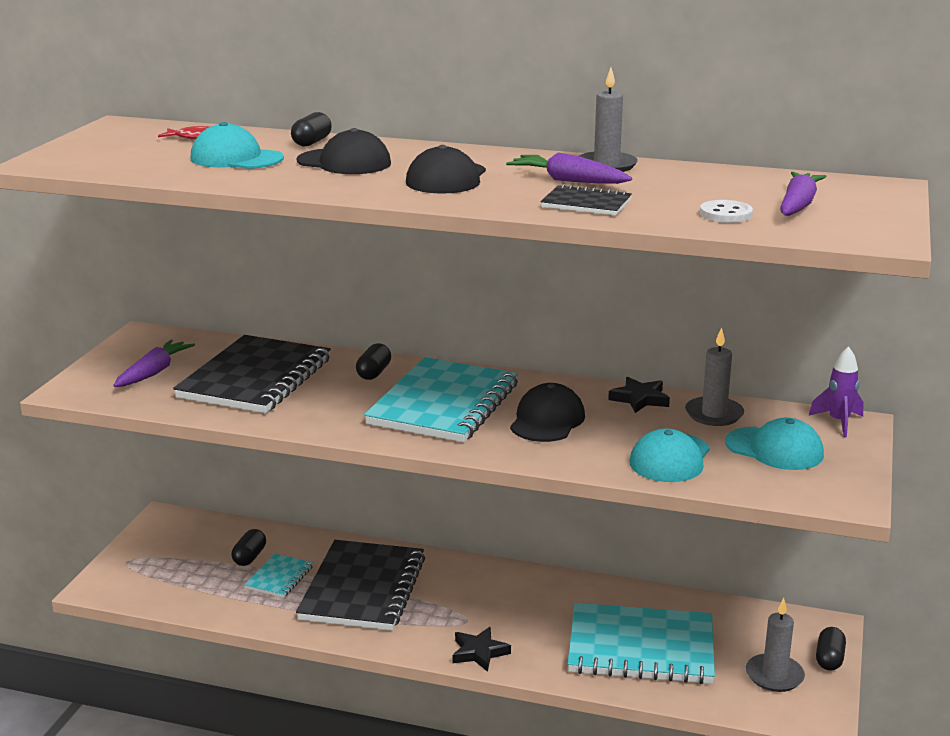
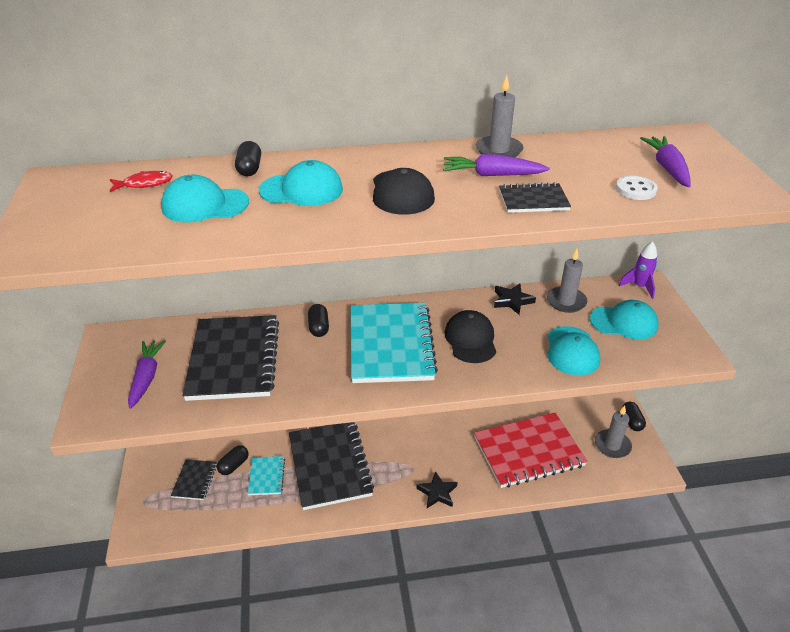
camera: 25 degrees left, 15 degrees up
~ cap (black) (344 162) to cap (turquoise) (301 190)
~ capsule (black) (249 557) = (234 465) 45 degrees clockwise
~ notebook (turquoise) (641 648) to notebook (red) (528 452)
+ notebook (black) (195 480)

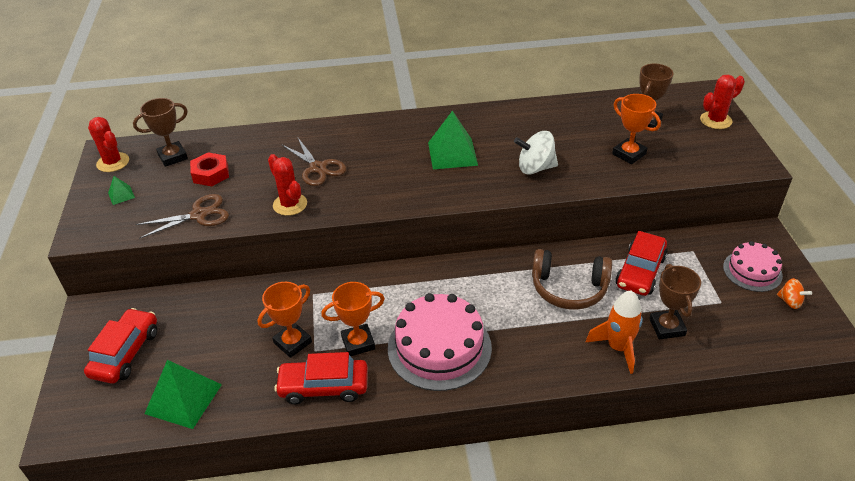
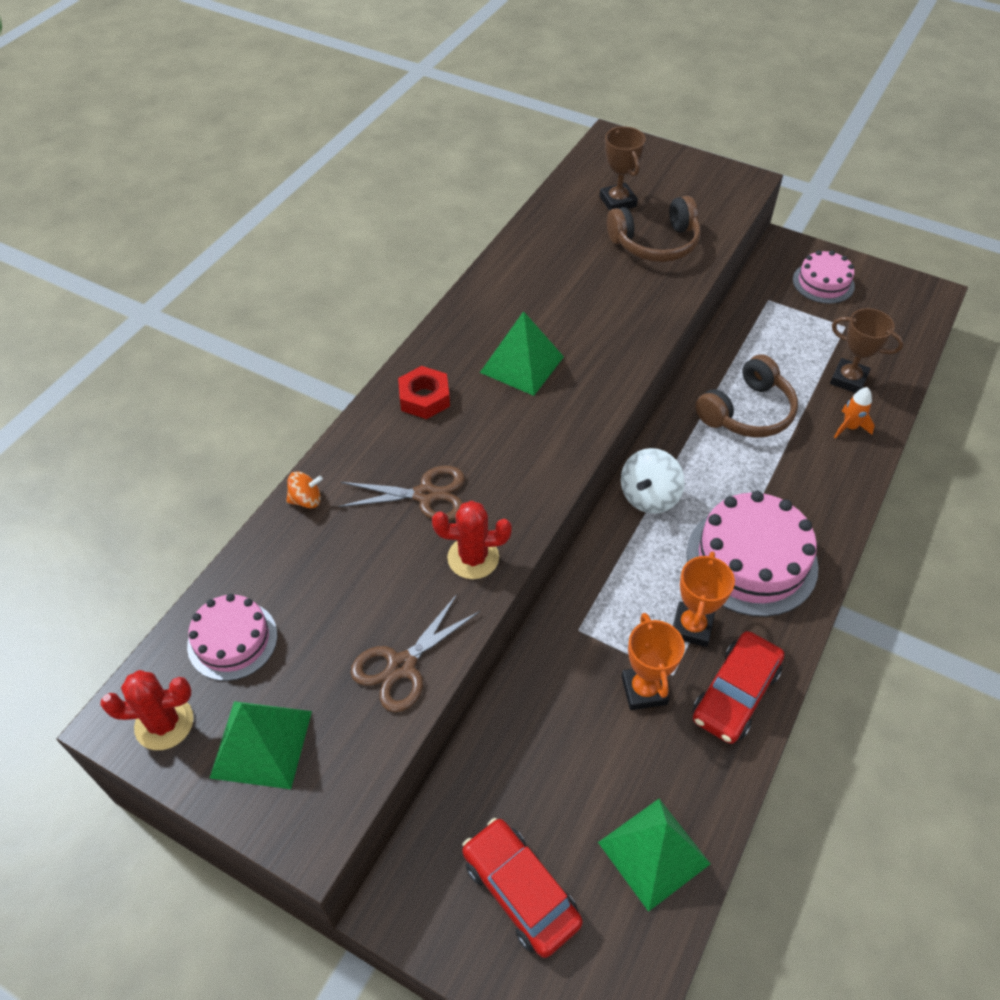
camera: 55 degrees left, 10 degrees up
- cactus (red) (715 120)
~ trophy (orange) (629 154) to headphones (brown) (655 243)
~ trophy (brown) (173 157) to cake (pink) (232 640)
~ spinning top (white) (535 168) to (649 496)
~ nut (red) (211 174) to (424 398)
~ pyramid (green) (121 195) = (261 743) x2.14
~ scissors (brown) (199 215) = (402 666) 150 degrees counterclockwise
- car (red) (640 271)
~ spinning top (orange) (790 301) to (306 500)
~ rocket (orange) (618 348) = (849 427) x0.62

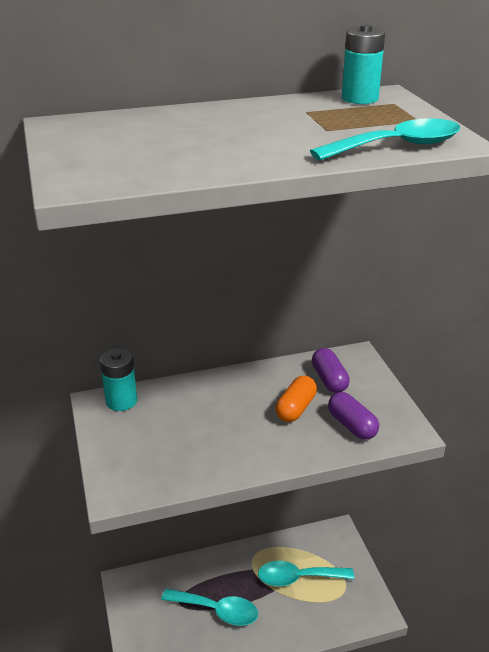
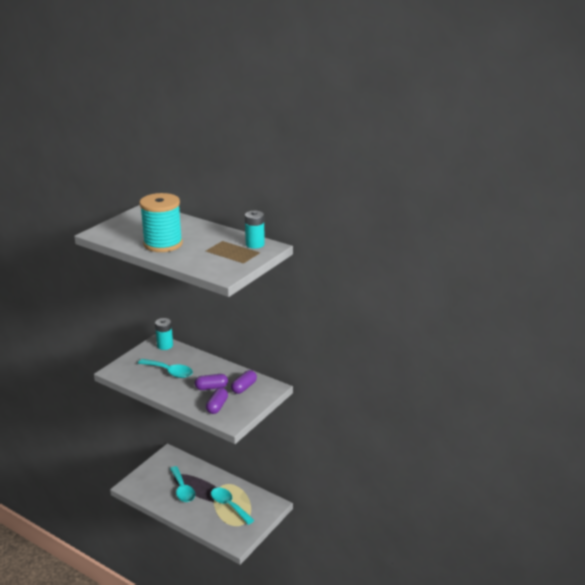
camera: 50 degrees right, 5 degrees down
~ spoon (turquoise) (397 146) to (169 372)
~ capsule (orange) (295 408) to capsule (purple) (211 387)
+ spool (turquoise) (163 244)

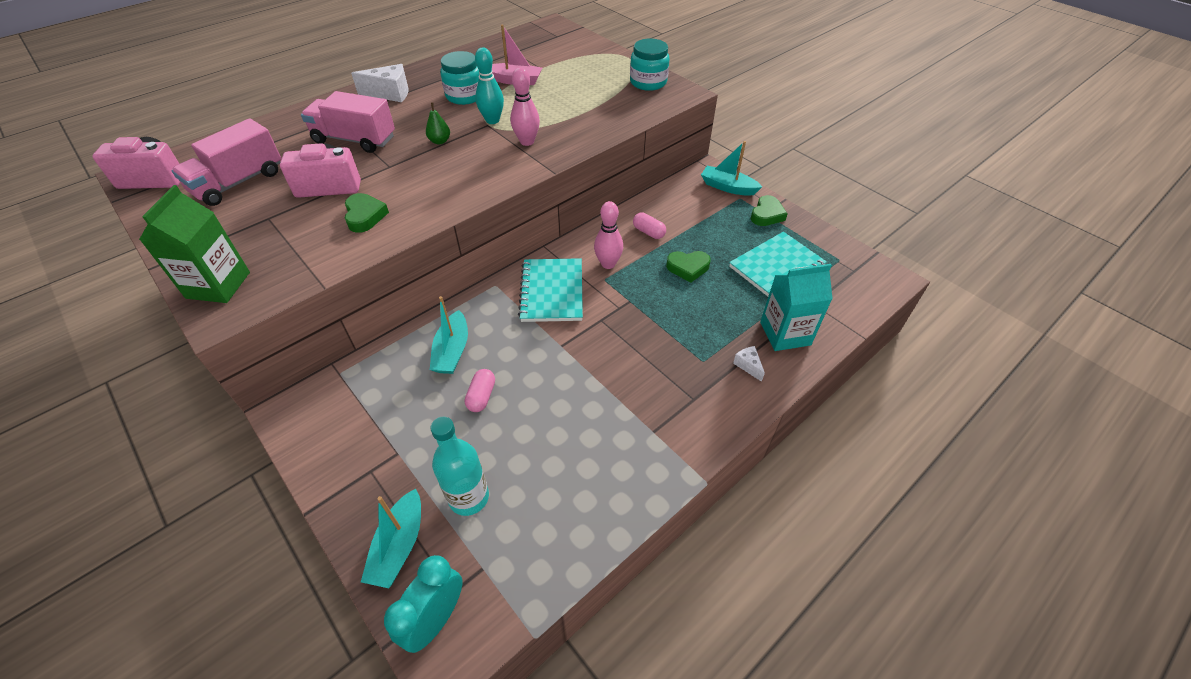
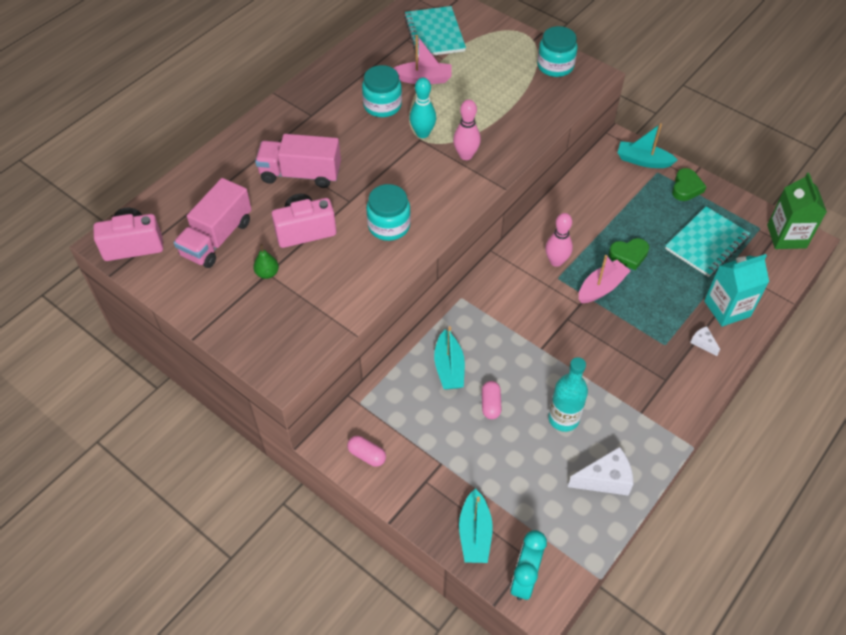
camera: 10 degrees left, 5 degrees up
~ cheese (white) (390 93) to (605 479)
~ pear (green) (440 141) to (267 273)
~ carton (green) (218 285) to (786 236)
- heart (green) (365 216)
~ capsule (pink) (648 232) to (367 455)
~ notebook (turquoise) (552 292) to (434 34)
~ bottle (turquoise) (469 497) to (563 419)
+ jar (turquoise) (389 226)
+ boat (pink) (601 288)

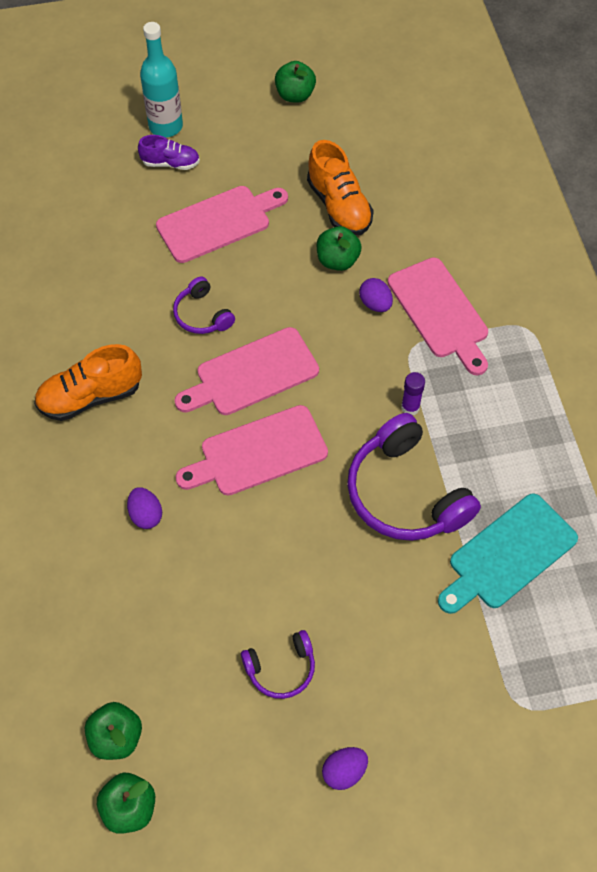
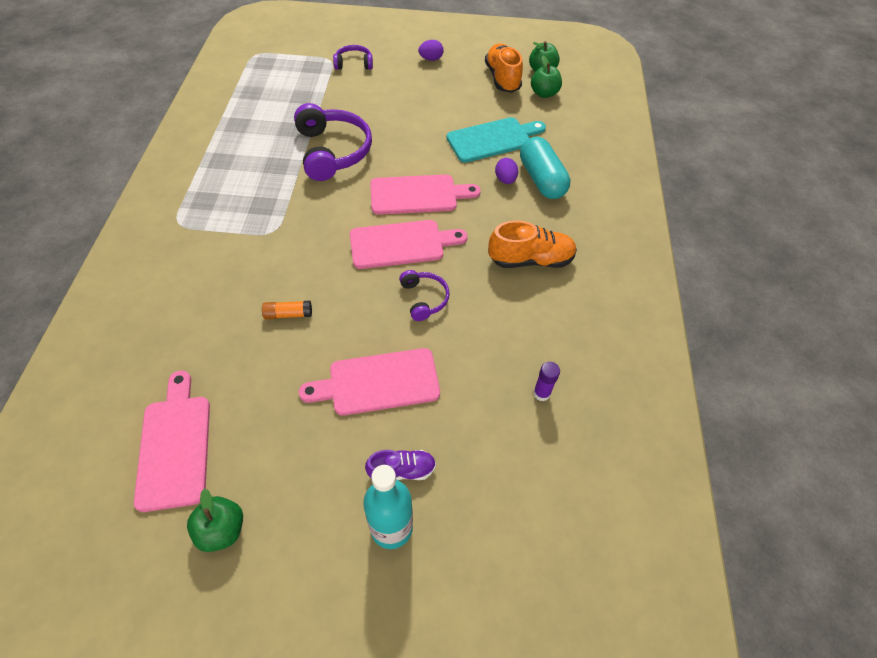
camera: 165 degrees left, 5 degrees down
~ shoe (purple) (171 163) = (402 470) 150 degrees clockwise
~ shoe (orange) (339 206) to (502 78)
~ apple (green) (337 260) to glue stick (orange) (288 314)
~ cutting board (pink) (440 312) to (175 445)
- egg (purple) (375 304)
~ glue stick (purple) (410 407) to (541 393)
~ cutting board (turquoise) (508 554) to (493 139)
~ headphones (purple) (281 668) to (354 64)
+ capsule (turquoise) (541 179)

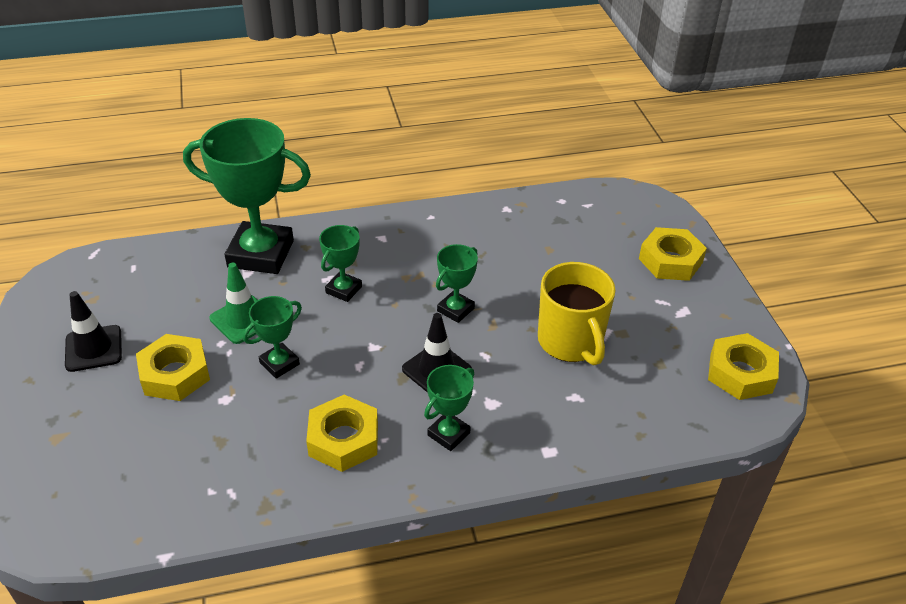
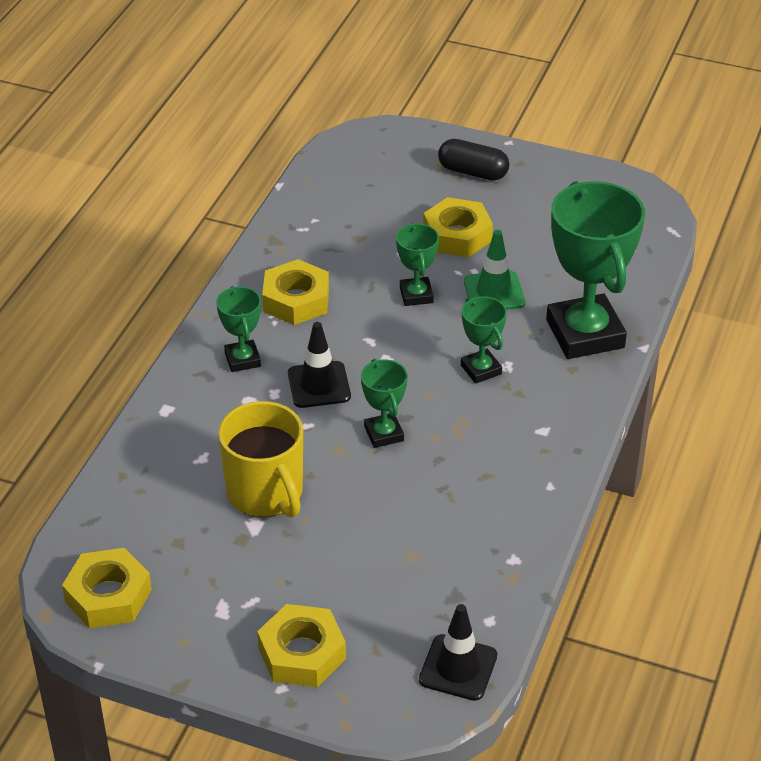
camera: 125 degrees right, 0 degrees up
~ trophy (green) (261 254) = (585 334) 60 degrees counterclockwise
~ mug (yellow) (571 342) = (266 493) 135 degrees counterclockwise
~ traffic cone (black) (93 348) to (458 668)
+ capsule (black) (473 172)

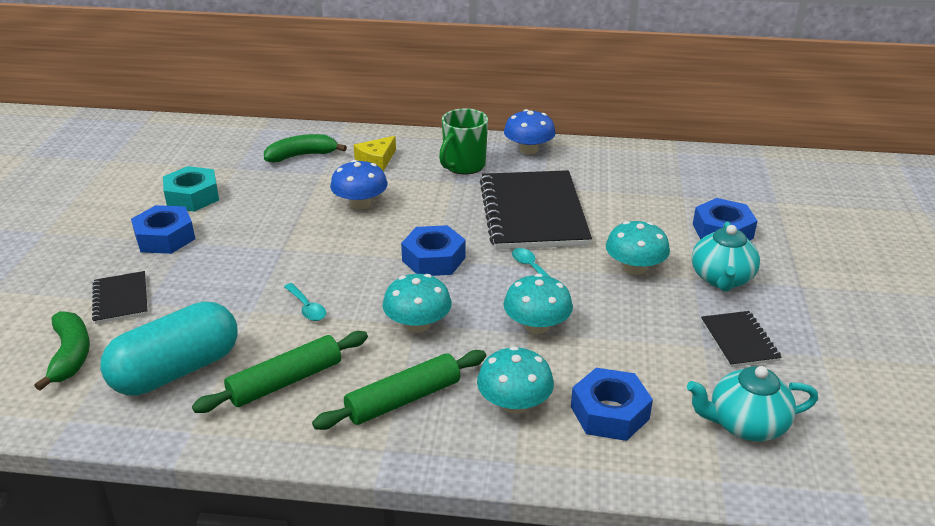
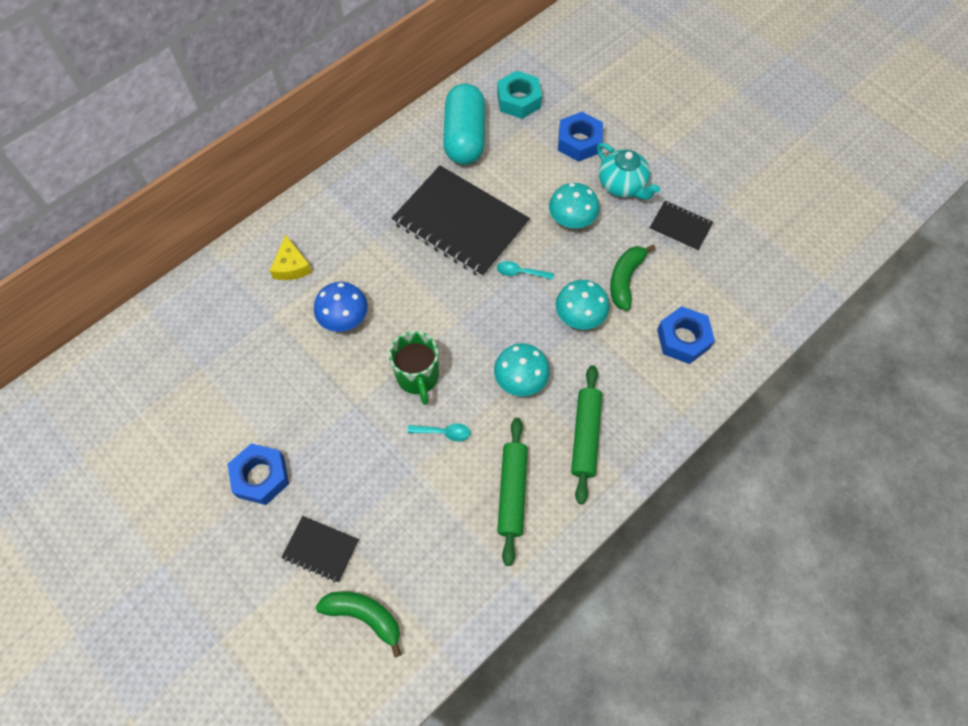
camera: 50 degrees left, 30 degrees up
~ mug (green) (463 166) to (418 377)
- mushroom (blue) (528 150)
~ banana (green) (302 156) to (625 279)
~ nut (turquoise) (192 196) to (518 100)
- nut (blue) (433 259)
~ capsule (turquoise) (176 370) to (464 137)
- mushroom (turquoise) (514 403)
- teapot (turquoise) (745 425)

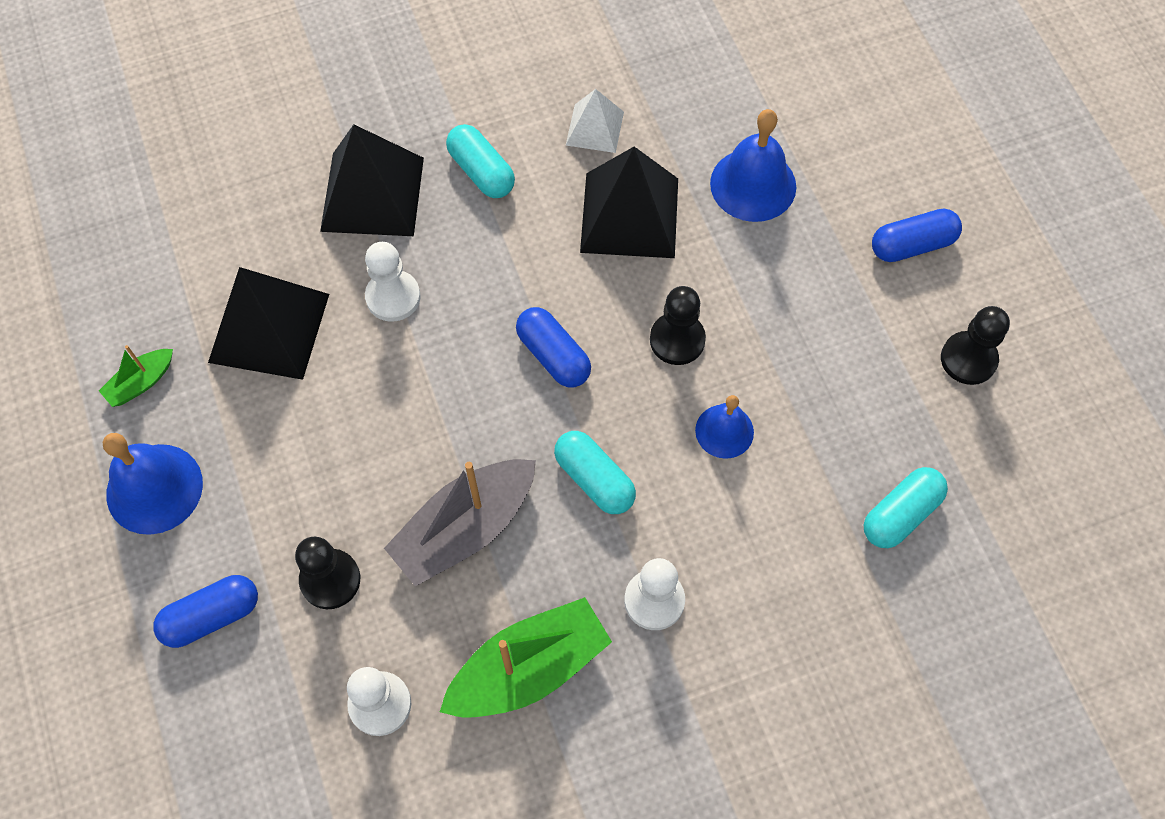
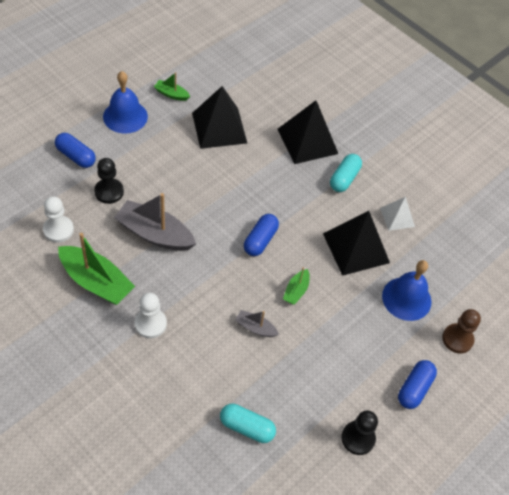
camera: 60 degrees right, 10 degrees down
~ capsule (blue) (912 245) = (414 388) 75 degrees clockwise
- pawn (white) (393 297)
~ pawn (black) (677 340) to boat (green) (296 291)
~ bell (blue) (724 431) to boat (grey) (255 328)
- capsule (turquoise) (594 479)
+ pawn (brown) (457 339)

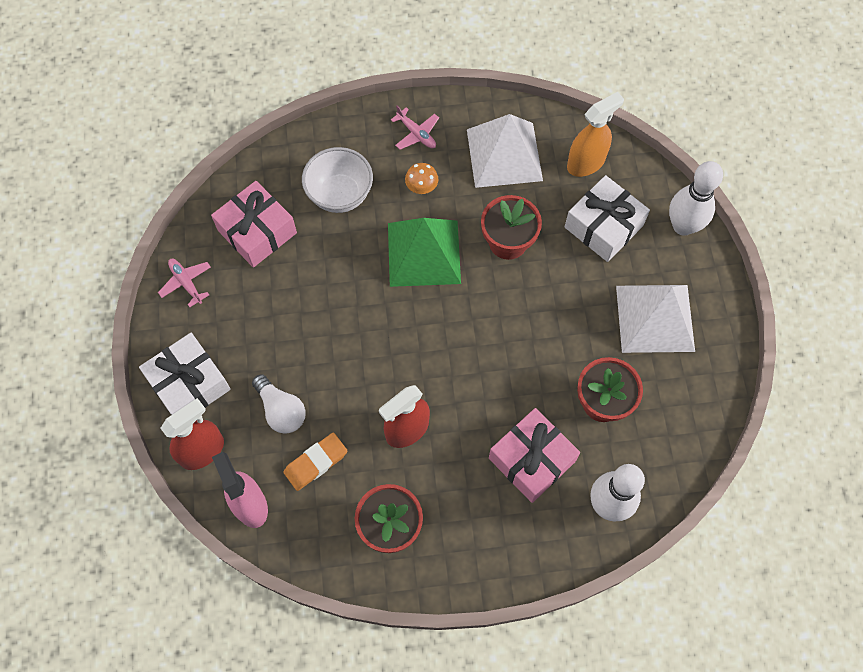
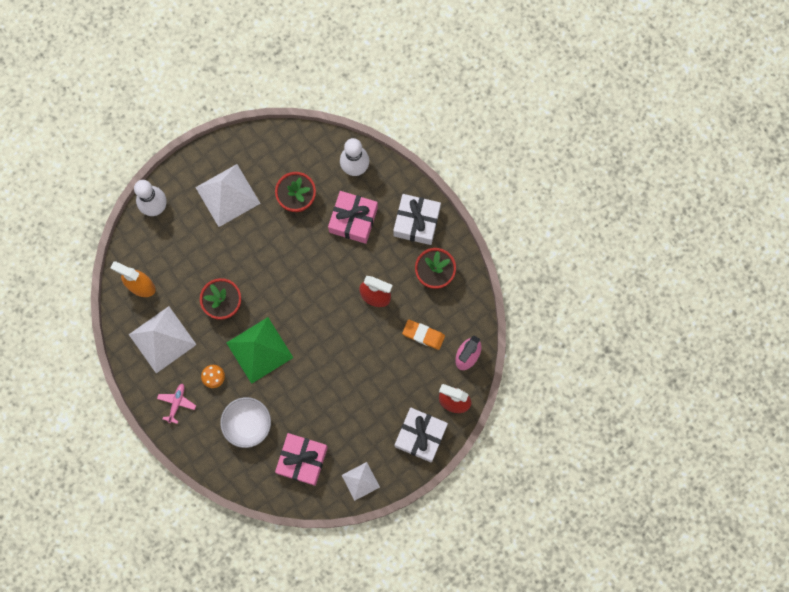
camera: 120 degrees left, 10 degrees up
~ gift (white) (603 226) to (416 222)
~ plane (pink) (186 283) to pyramid (white) (360 481)
- light bulb (white) (281 410)

